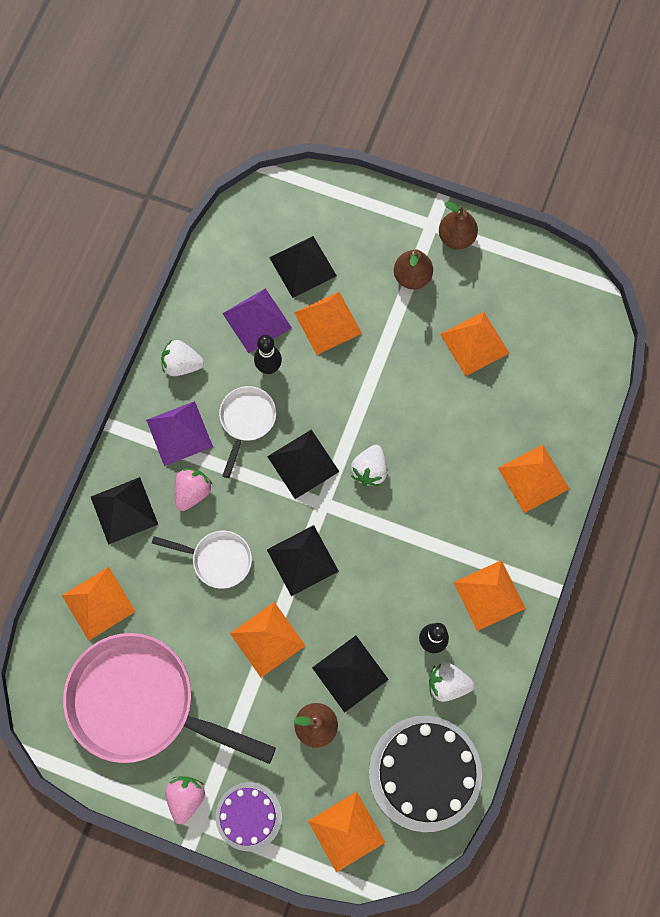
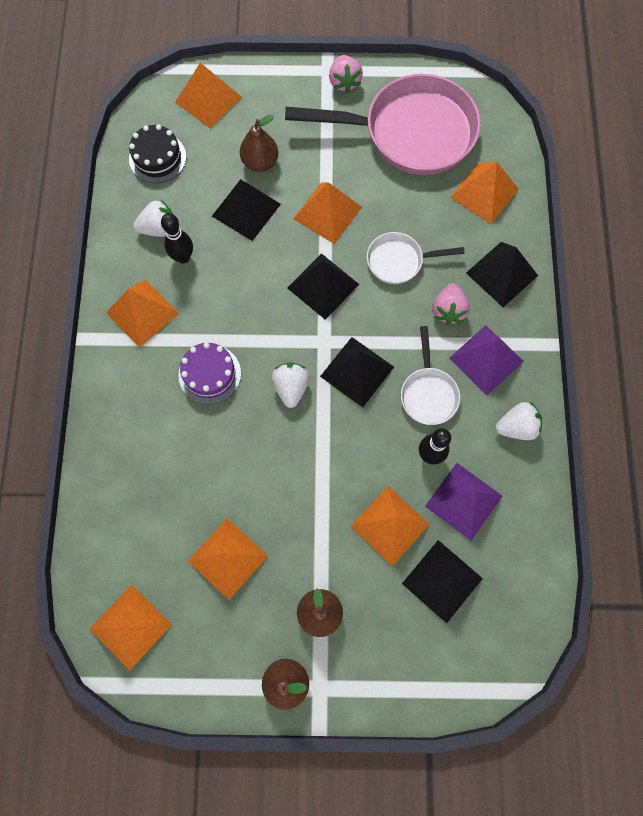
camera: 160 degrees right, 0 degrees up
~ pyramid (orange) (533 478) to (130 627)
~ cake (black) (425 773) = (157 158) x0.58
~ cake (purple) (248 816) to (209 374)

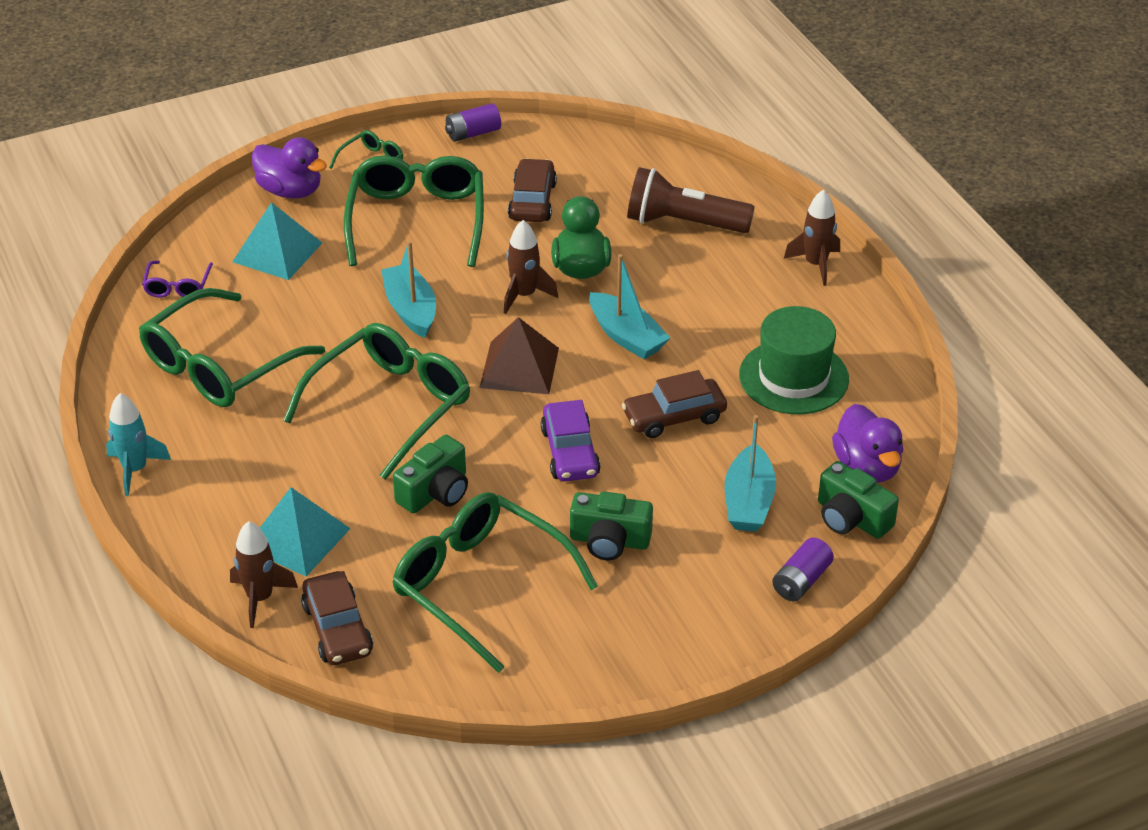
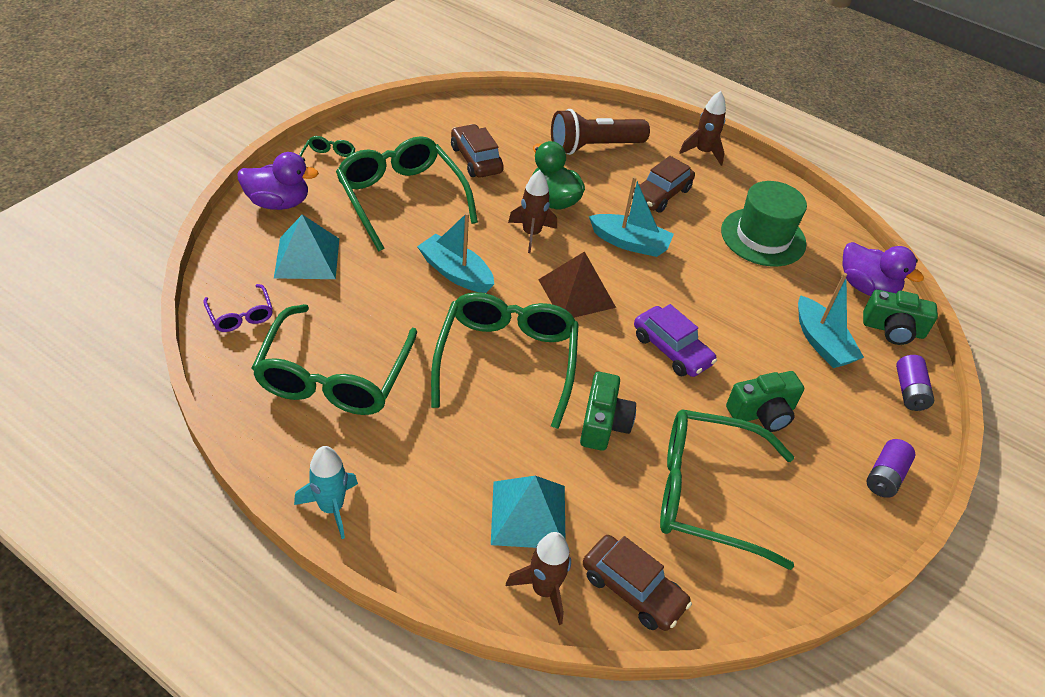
camera: 35 degrees left, 5 degrees up
~ battery (purple) (473 133) to (885 476)
~ car (brown) (674 417) to (661 194)

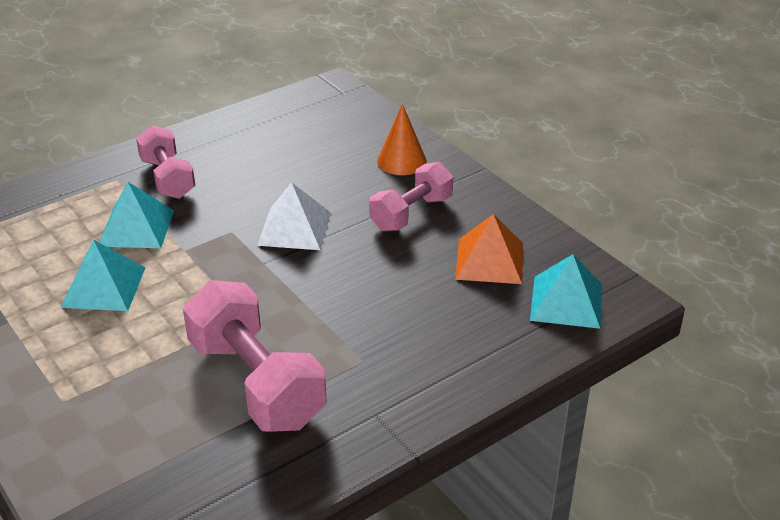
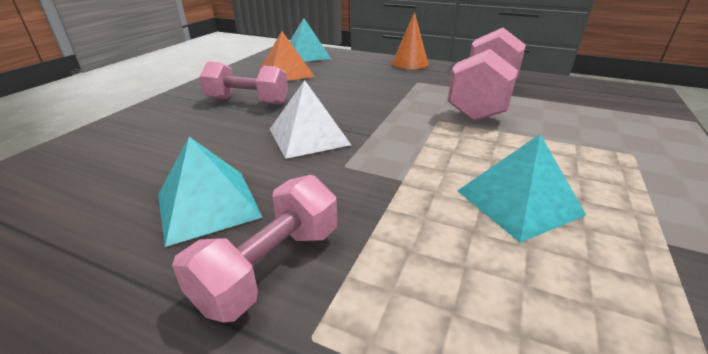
camera: 120 degrees left, 5 degrees down
~ cone (orange) (401 161) to (410 63)
~ pyramid (turquoise) (136 228) to (208 205)

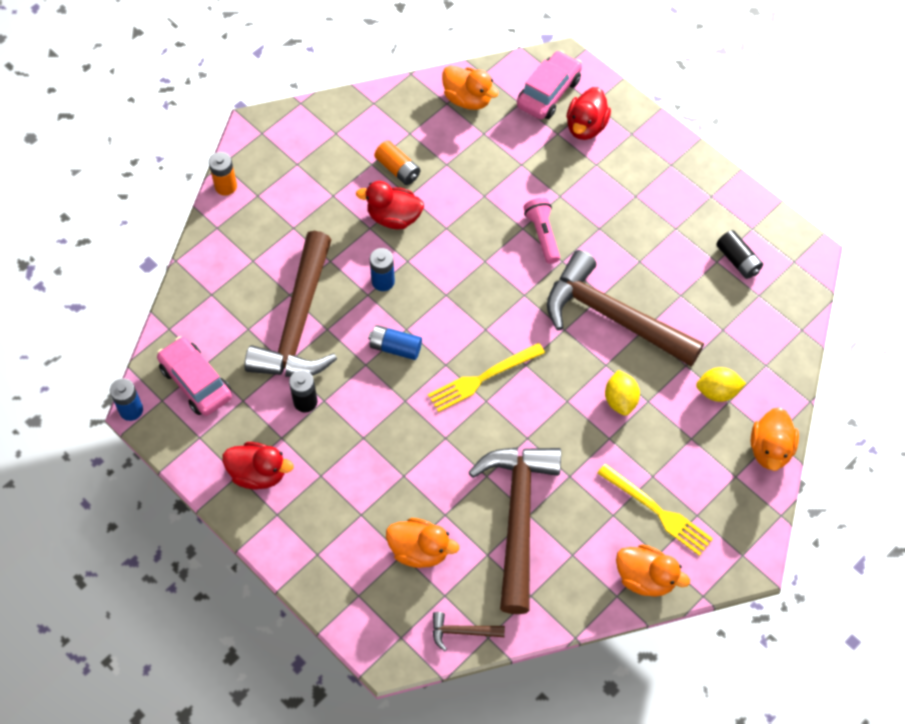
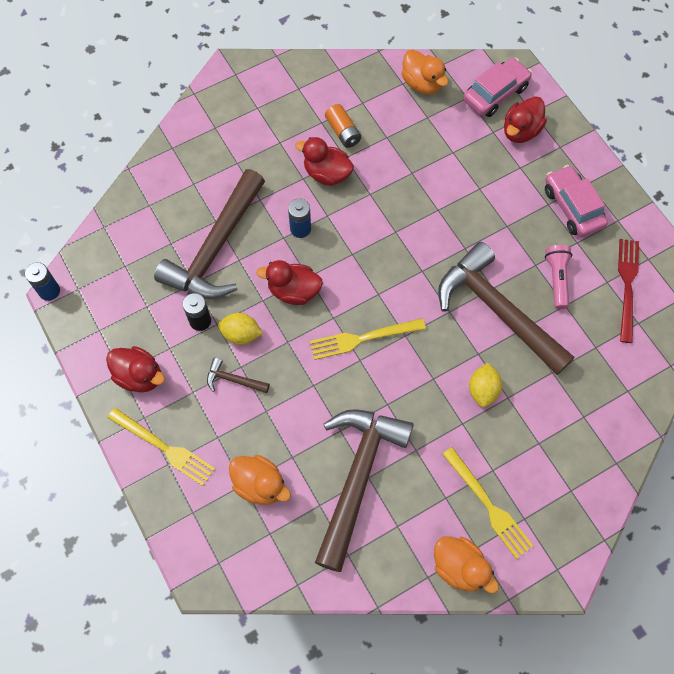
camera: 15 degrees right, 5 degrees up
- battery (orange) (226 186)
~ flashlight (pink) (542 235) to (556 279)
~ battery (black) (738 260) to fork (red) (627 285)
~ battery (blue) (395 347) to duck (red) (293 291)
~ car (pink) (196 382) to (572 207)
~ lemon (yellow) (717 392) to (241 334)
- duck (orange) (770 449)
~ hammer (brown) (462 631) to (233 380)
+ fork (yellow) (164 448)

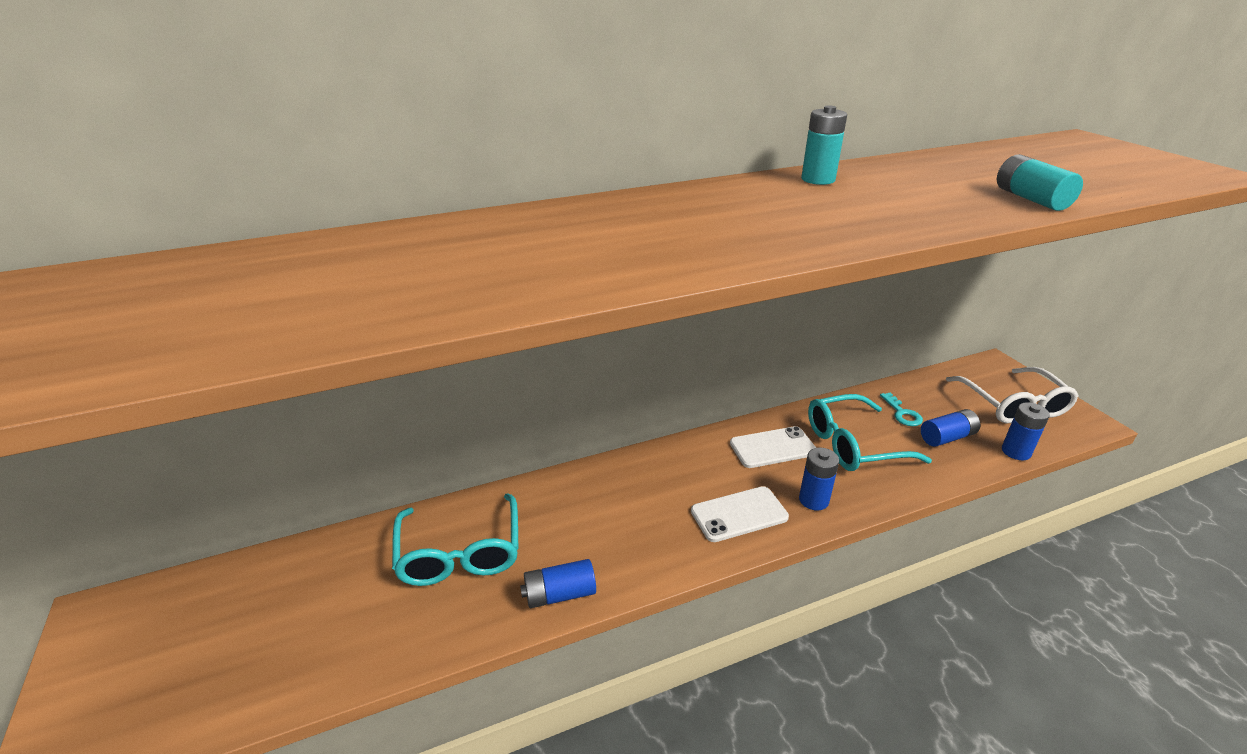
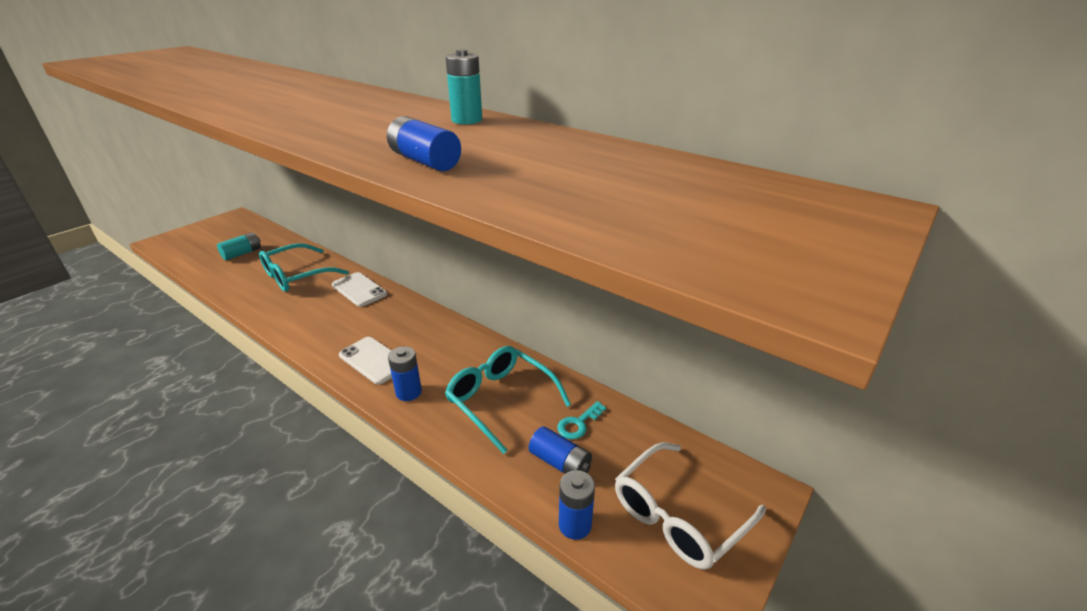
camera: 60 degrees right, 0 degrees up
~ battery (turquoise) (1031 199) to (242 253)
~ phone (white) (772 448) to (359 290)
~ battery (blue) (559 594) to (425 161)

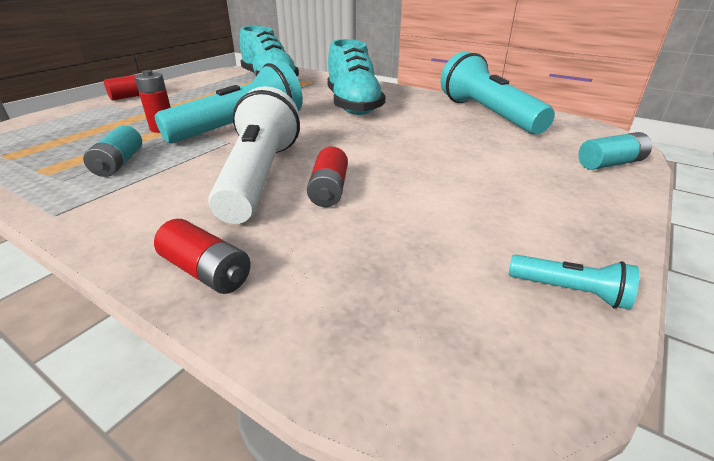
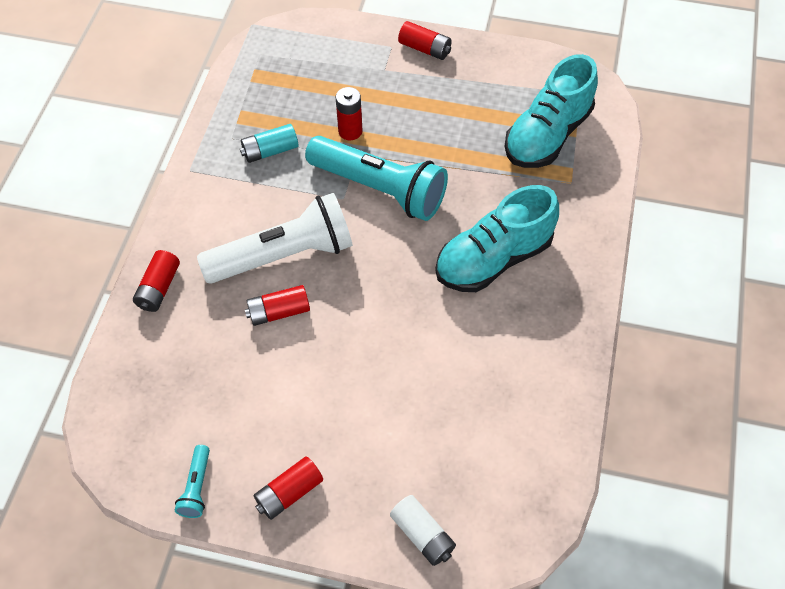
camera: 70 degrees right, 25 degrees up
- flashlight (turquoise) (488 114)
~ battery (turquoise) (610 164) to battery (white) (422 535)
+ battery (red) (289 493)

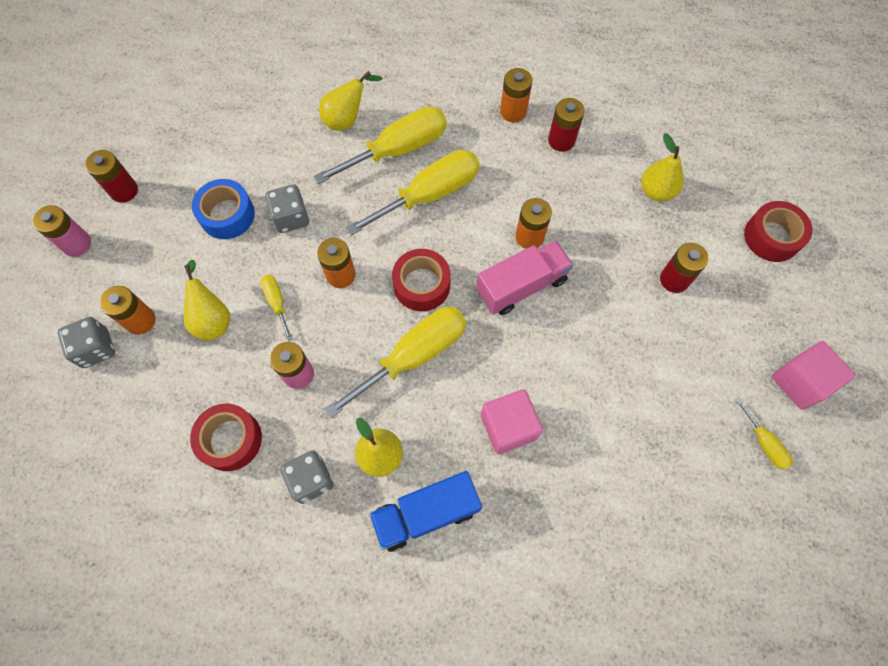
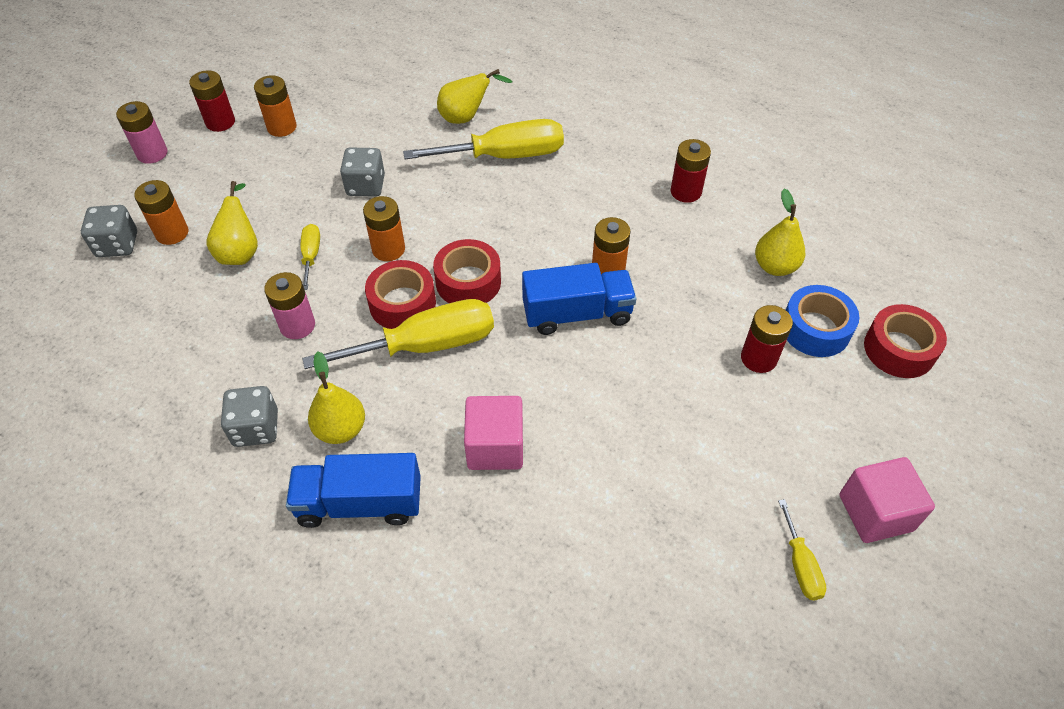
camera: 20 degrees right, 15 degrees down
~ battery (orange) (513 112) to (282 127)
- screwdriver (yellow) (429 194)
~ tape (blue) (227 215) to (815 329)
~ truck (pink) (522 286) to truck (blue) (577 314)
~ tape (red) (230 440) to (402 303)

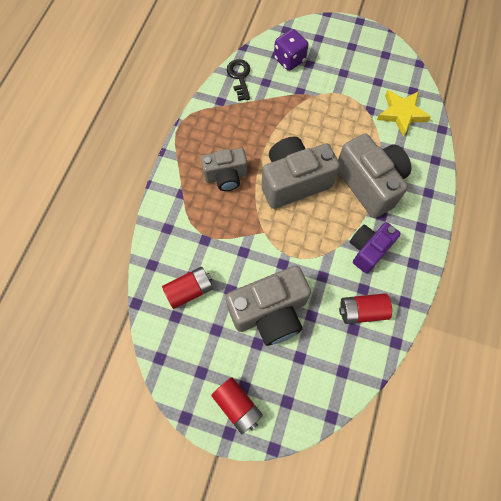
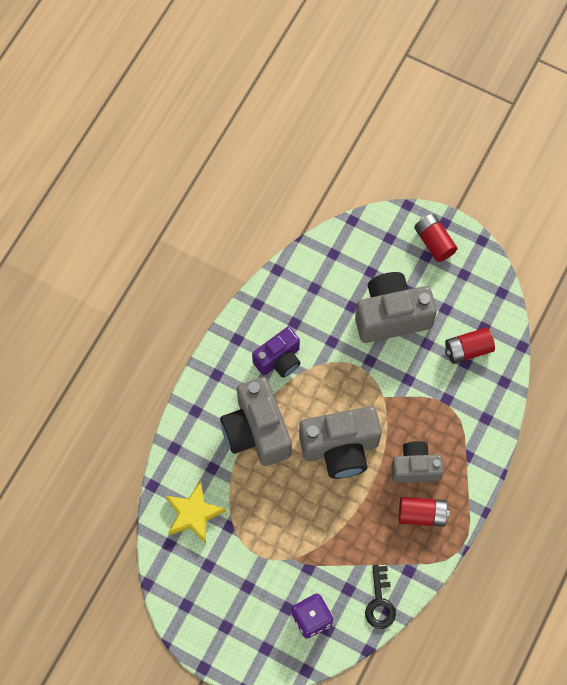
camera: 170 degrees left, 0 degrees up
~ battery (red) (362 311) to (422 514)

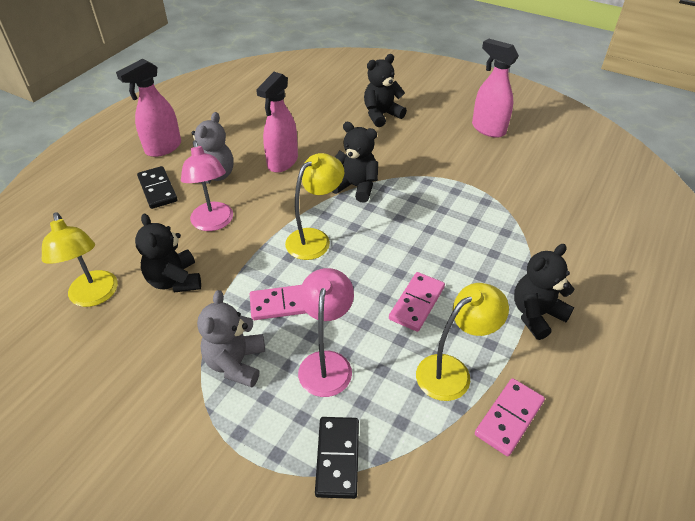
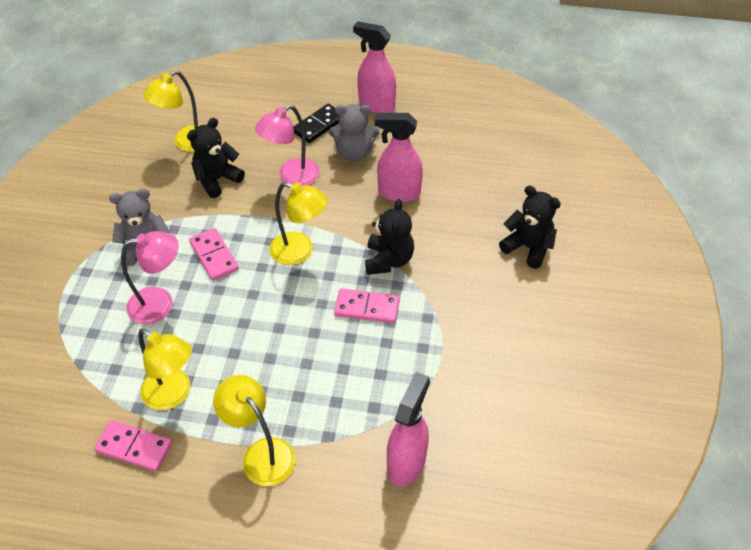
camera: 70 degrees right, 5 degrees up
~ spray bottle (pink) (488 129) to (406 462)
~ teddy bear (black) (536 314) to lamp (yellow) (261 453)
~ domino (pink) (416 303) to (367 308)
- domino (black) (337 458)

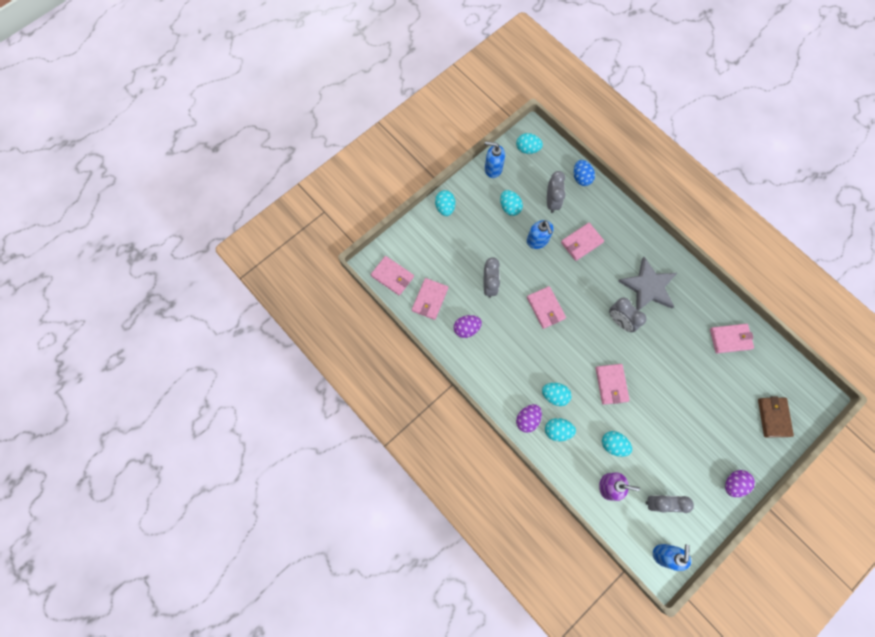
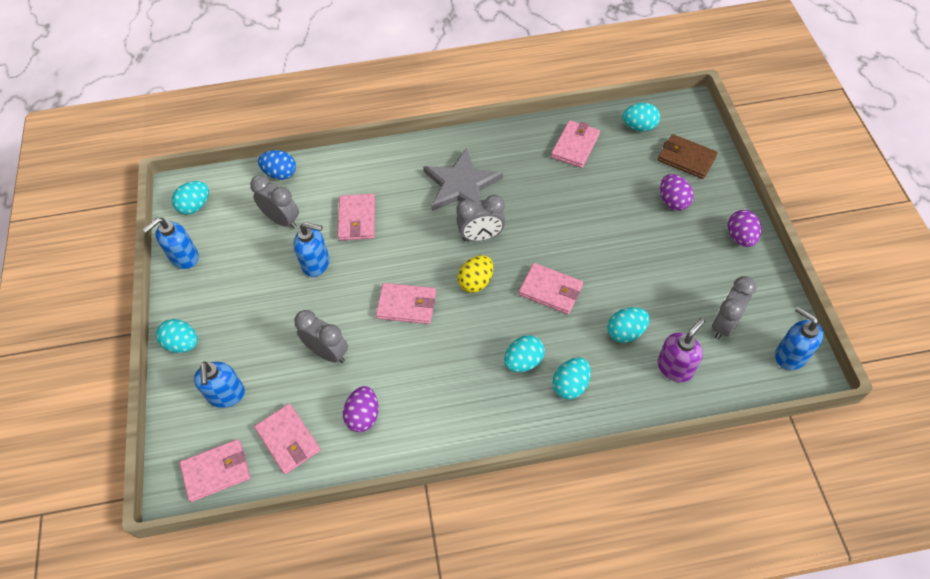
camera: 55 degrees left, 15 degrees down
~ egg (turquoise) (509 207) to (639 126)
~ egg (purple) (527 419) to (673 201)
+ egg (yellow) (476 282)
+ soap dispenser (blue) (226 395)

